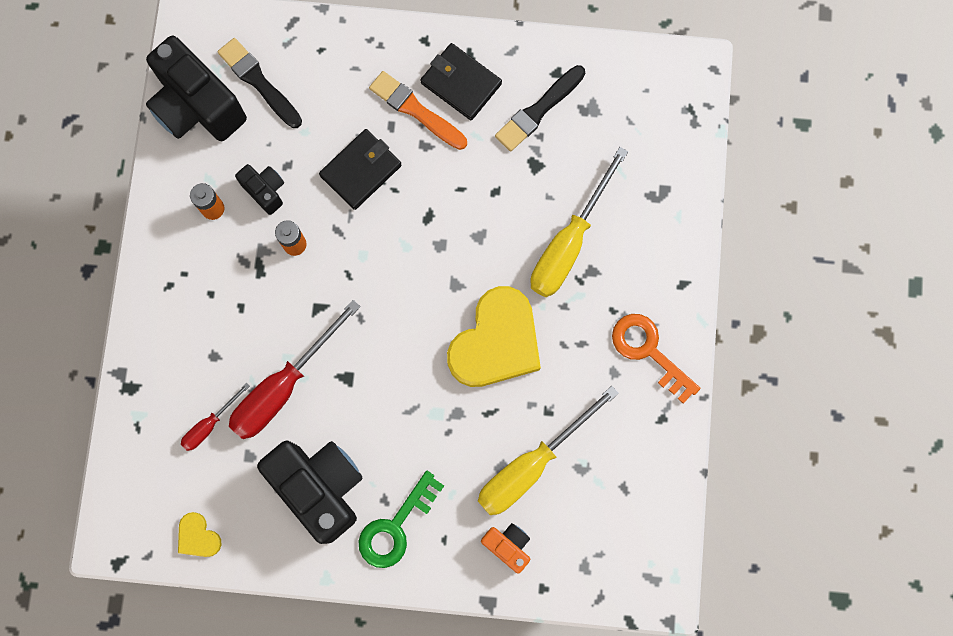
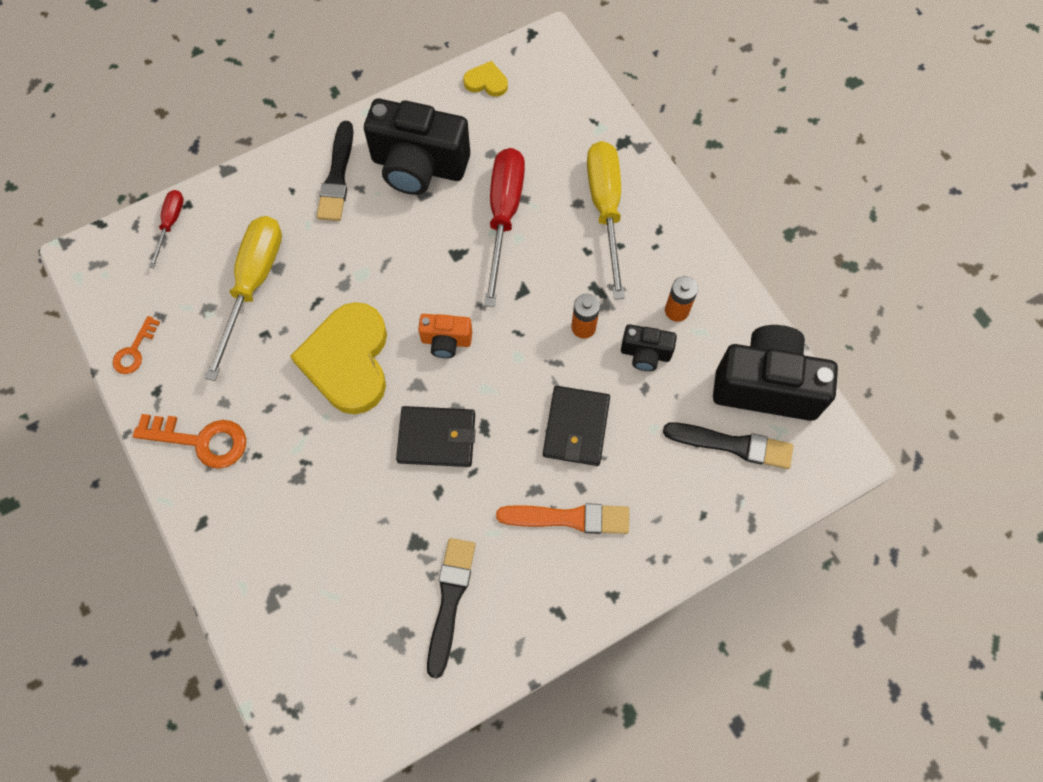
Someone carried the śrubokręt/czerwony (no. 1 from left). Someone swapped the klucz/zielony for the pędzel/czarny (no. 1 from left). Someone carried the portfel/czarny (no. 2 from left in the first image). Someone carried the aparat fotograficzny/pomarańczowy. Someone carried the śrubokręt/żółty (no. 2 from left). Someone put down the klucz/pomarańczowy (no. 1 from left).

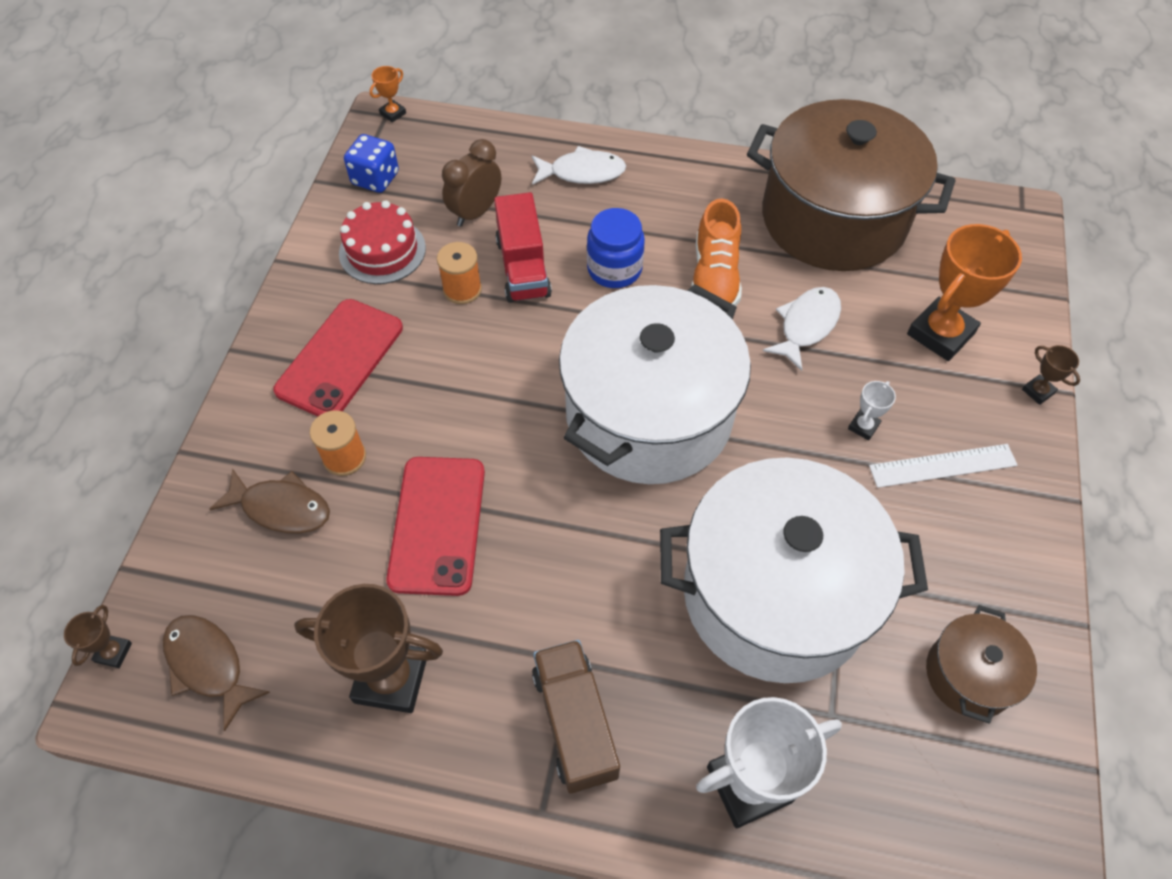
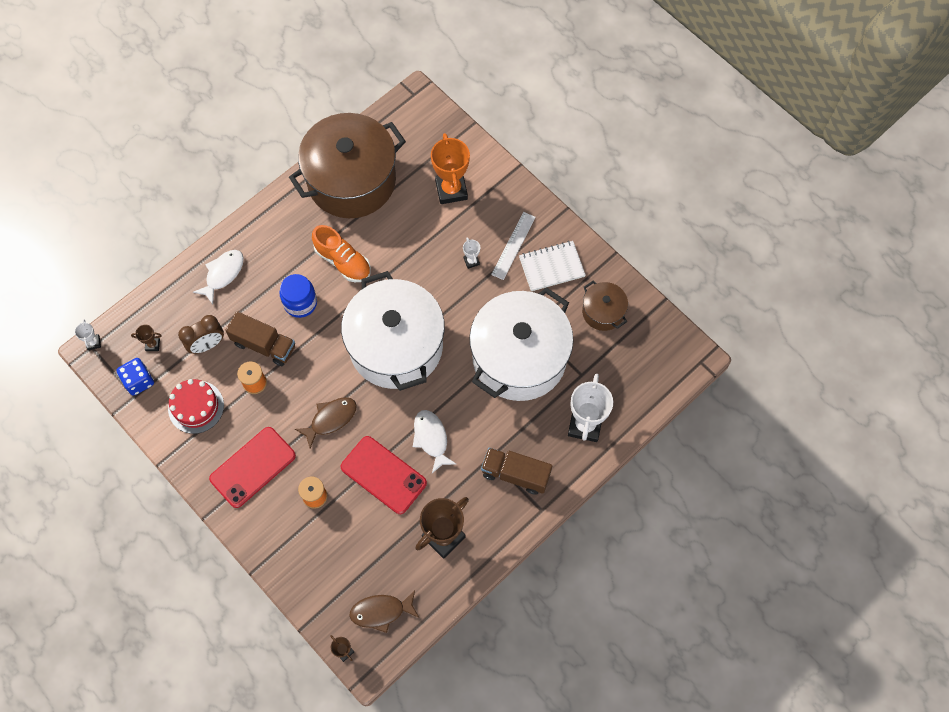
Someone carried the ryba/brązowy (no. 2 from left in the first image). Someone rotated the telefon/czerwony (no. 1 from left) by 75 degrees clockwise. Someone repainted the puchar/pomarańczowy (no. 1 from left), which became the puchar/biały (no. 1 from left). Someone rotated the budzik/brązowy by 105 degrees counterclockwise. Someone repainted the ciężarówka/czerwony, which became the ciężarówka/brązowy (no. 1 from left). Someone carried the ryba/biały (no. 2 from left). Someone carried the puchar/brązowy (no. 3 from left in the first image). Someone put down the zeszyt/biały.

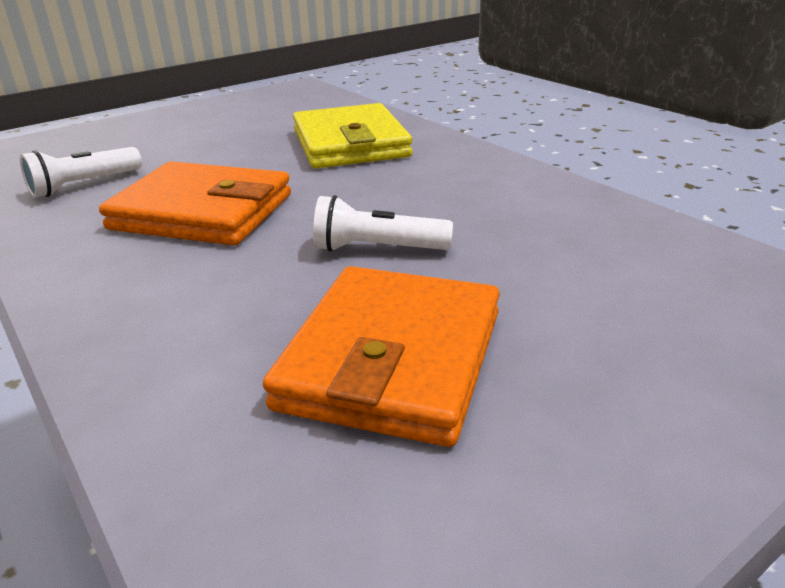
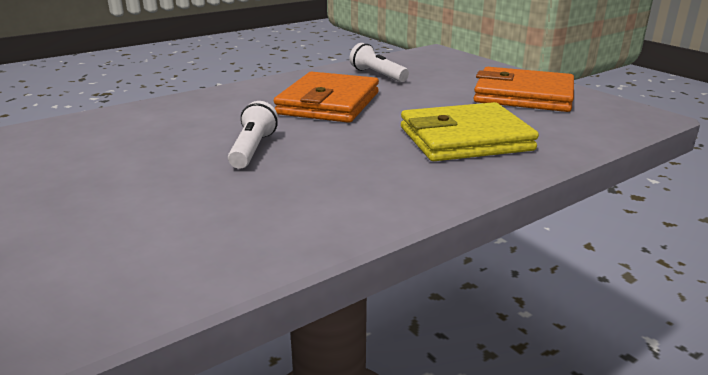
Someone carried the portfel/pomarańczowy (no. 2 from left).

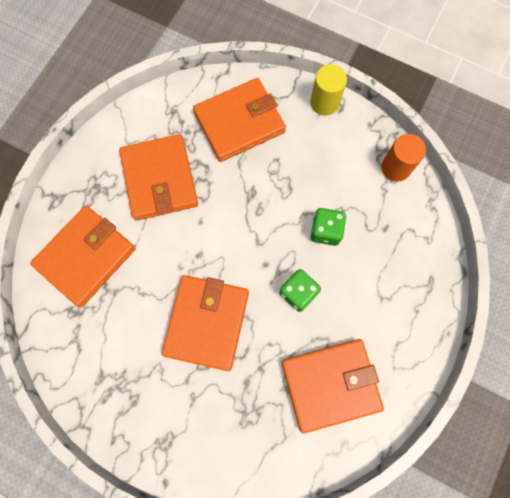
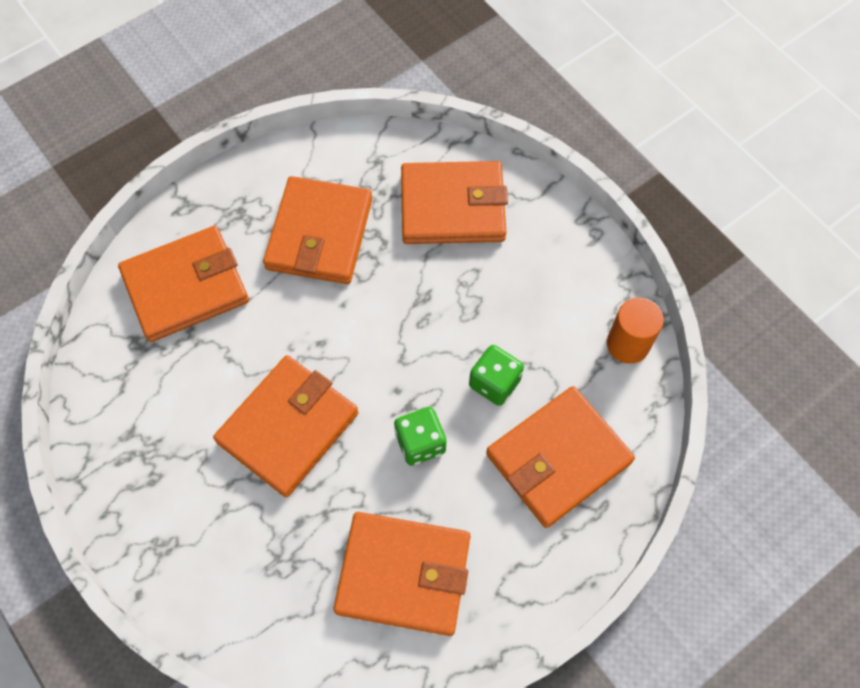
Someone took away the walec/żółty. Someone put down the portfel/pomarańczowy (no. 6 from left).

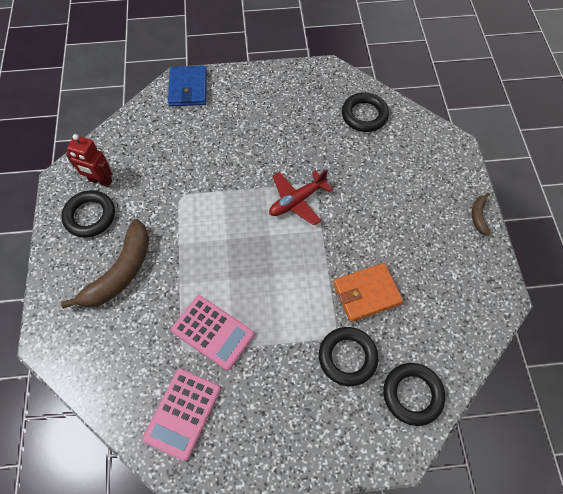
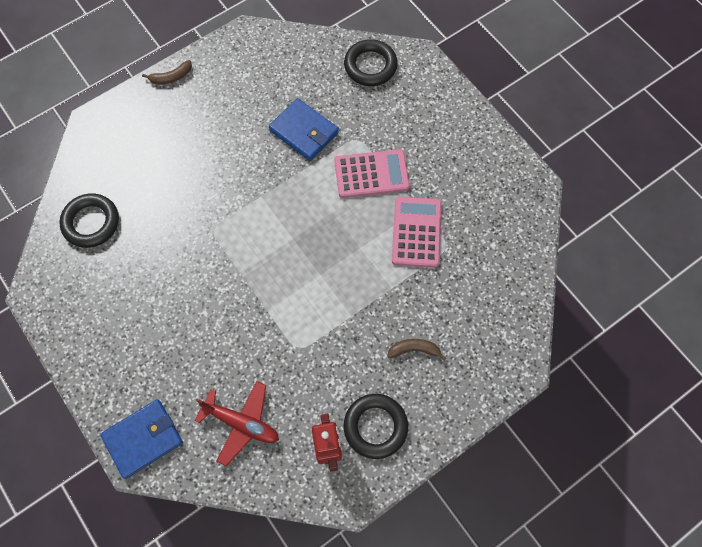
Someone scaled the banan/brązowy (no. 1 from left in the first image) by 0.46. Someone carried the kalkulator/różowy (no. 1 from left). Someone carried the samolot/czerwony. Someone took away the pierścień/czarny (no. 2 from left). Someone repainted the portfel/pomarańczowy, which became the portfel/niebieski (no. 2 from left).

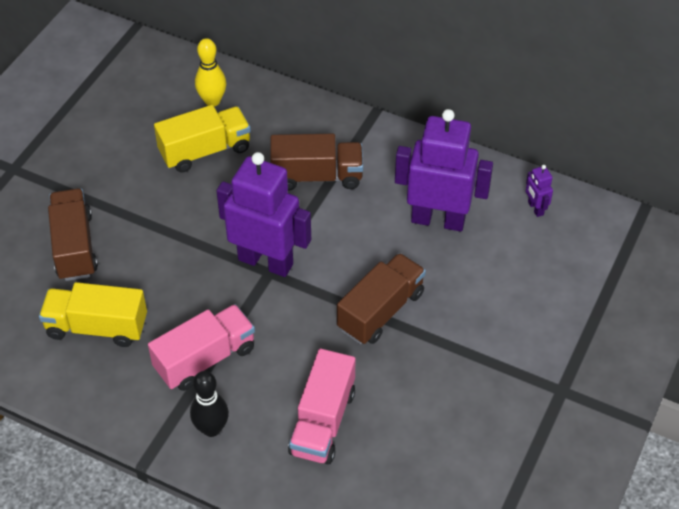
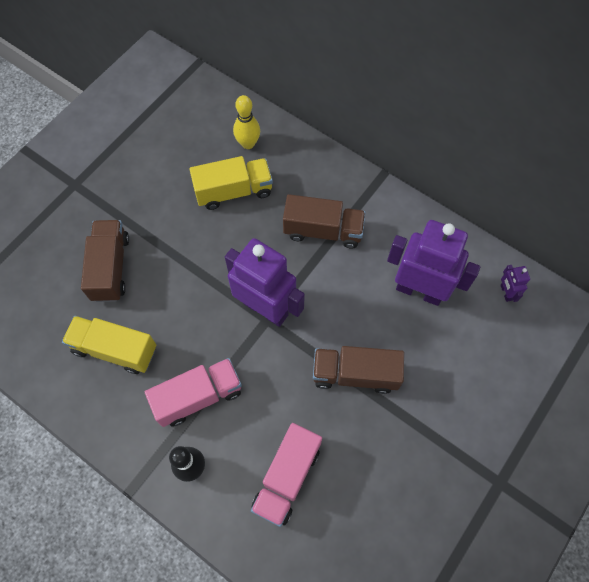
Someone rotated the ciężarówka/brązowy (no. 3 from left) by 135 degrees counterclockwise.

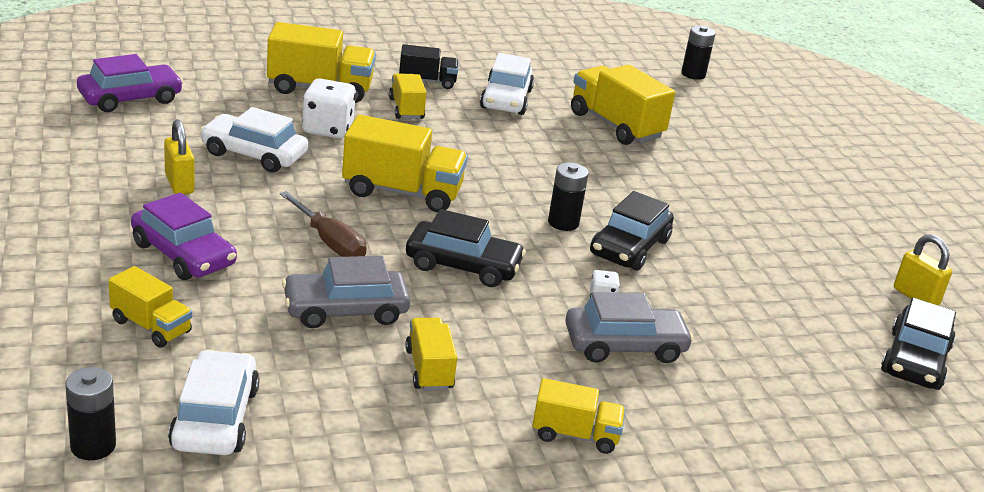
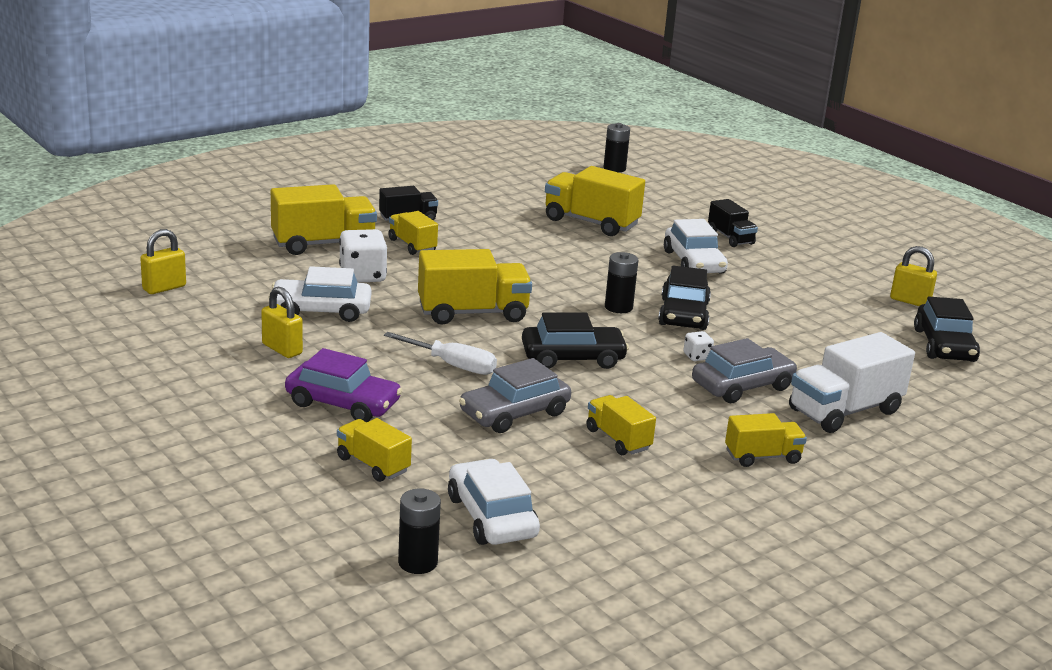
Someone swapped the samochód/fioletowy (no. 1 from left) for the kłódka/żółty (no. 1 from left). Someone rotated the ciężarówka/żółty (no. 1 from left in the first image) by 150 degrees counterclockwise. Someone repainted the śrubokręt/brązowy, which became the śrubokręt/biały. Someone carried the samochód/biały (no. 3 from left). Someone put down the ciężarówka/czarny (no. 2 from left). Someone put down the ciężarówka/biały.

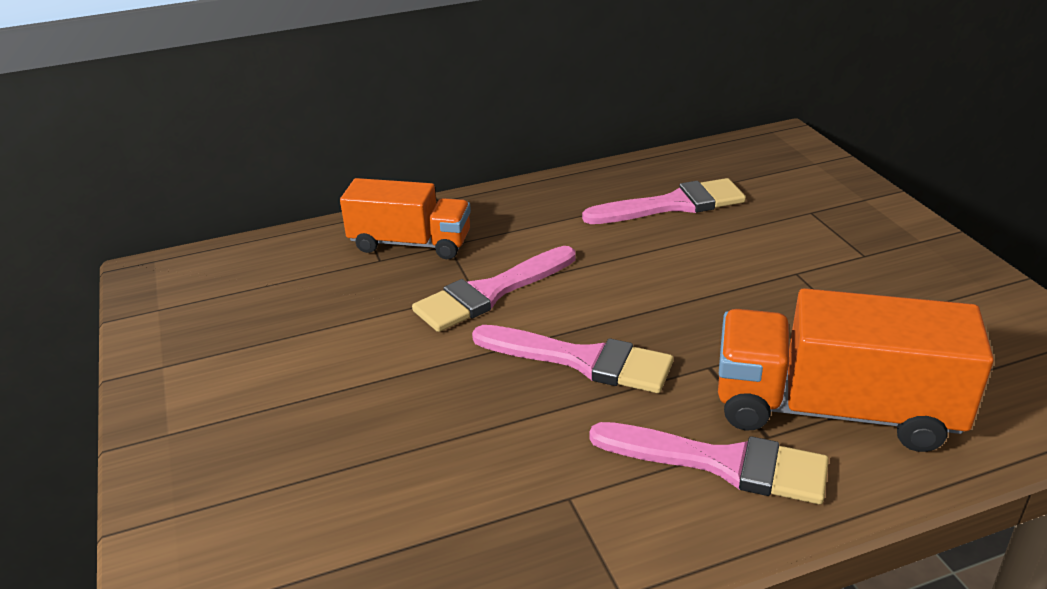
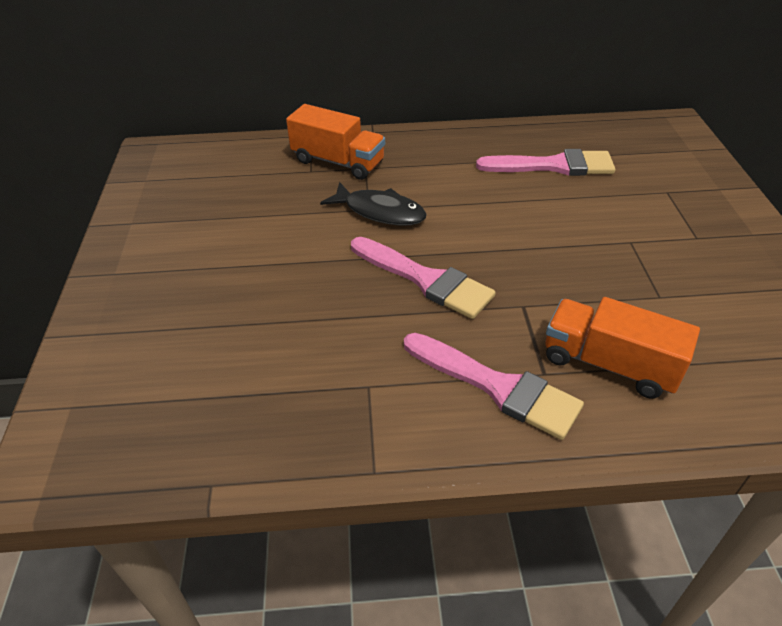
Someone swapped the pędzel/różowy (no. 1 from left) for the ryba/czarny. Someone scaled the ciężarówka/pomarańczowy (no. 2 from left) by 0.66.

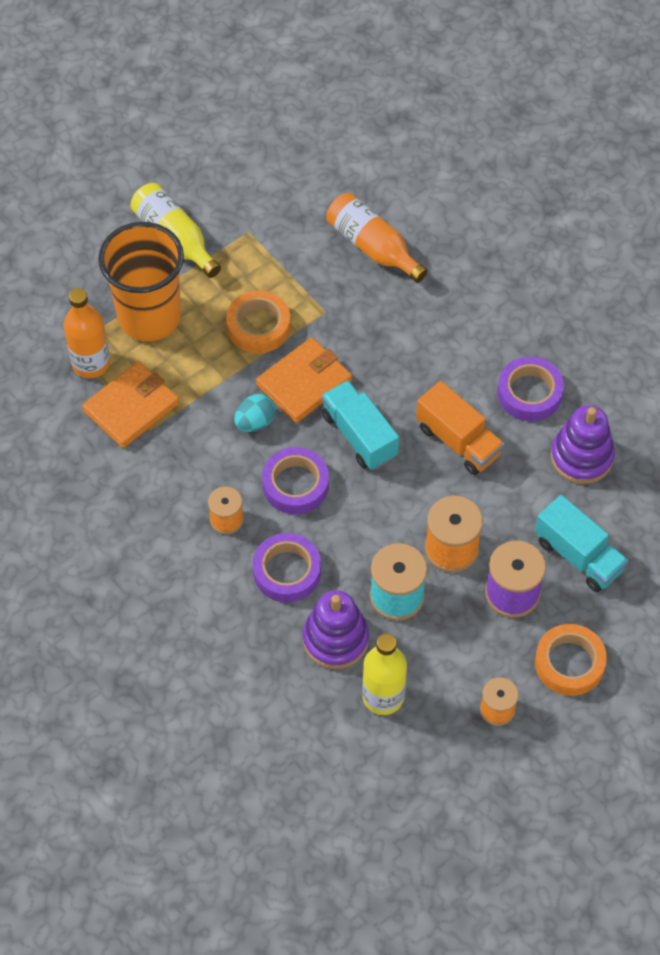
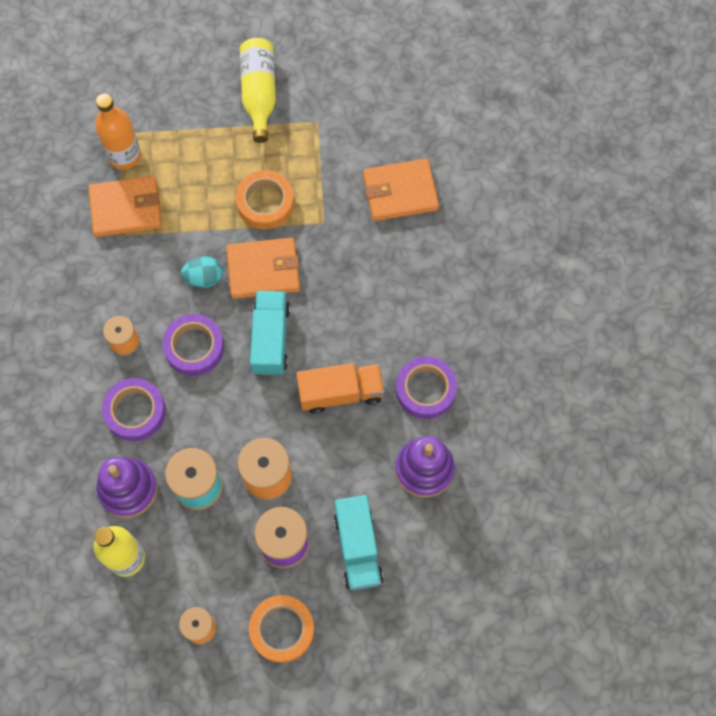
Someone took away the szklanka/pomarańczowy. Someone swapped the butelka/pomarańczowy (no. 2 from left) for the portfel/pomarańczowy (no. 3 from left). Someone rotated the ciężarówka/pomarańczowy by 90 degrees counterclockwise.

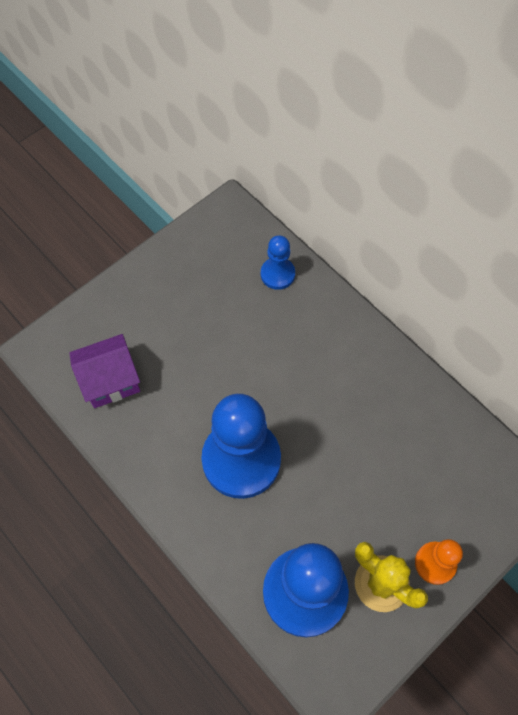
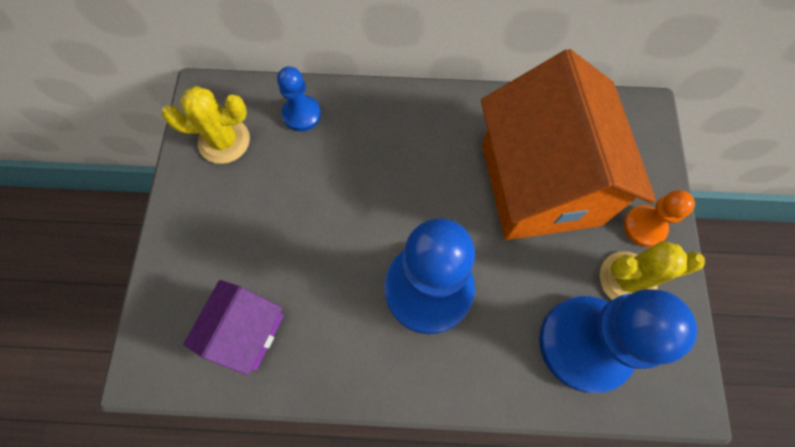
Someone put down the kaktus/żółty (no. 1 from left). Someone put down the domek/pomarańczowy.

